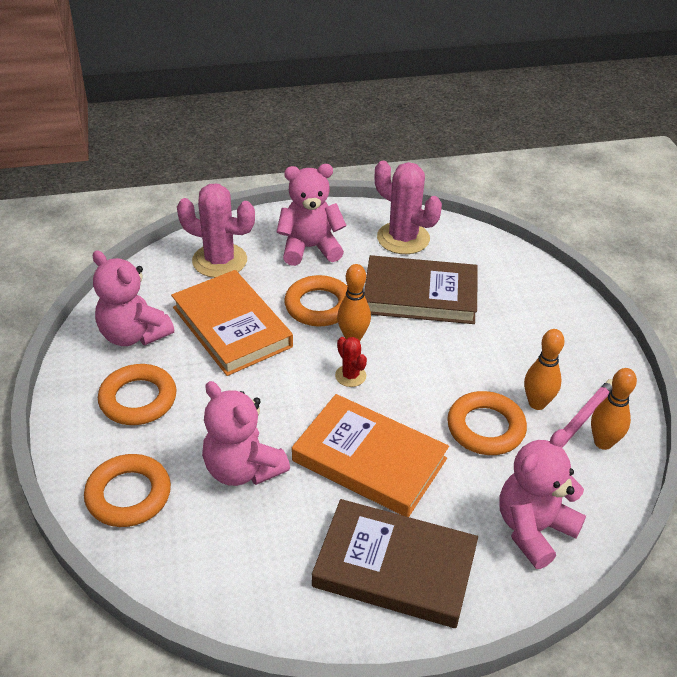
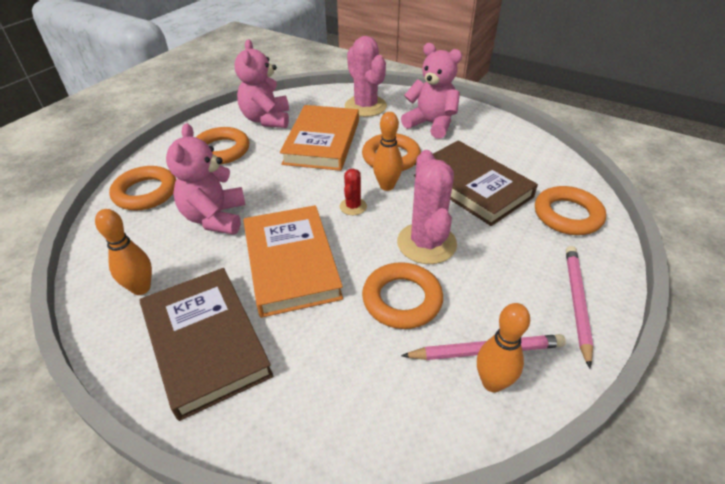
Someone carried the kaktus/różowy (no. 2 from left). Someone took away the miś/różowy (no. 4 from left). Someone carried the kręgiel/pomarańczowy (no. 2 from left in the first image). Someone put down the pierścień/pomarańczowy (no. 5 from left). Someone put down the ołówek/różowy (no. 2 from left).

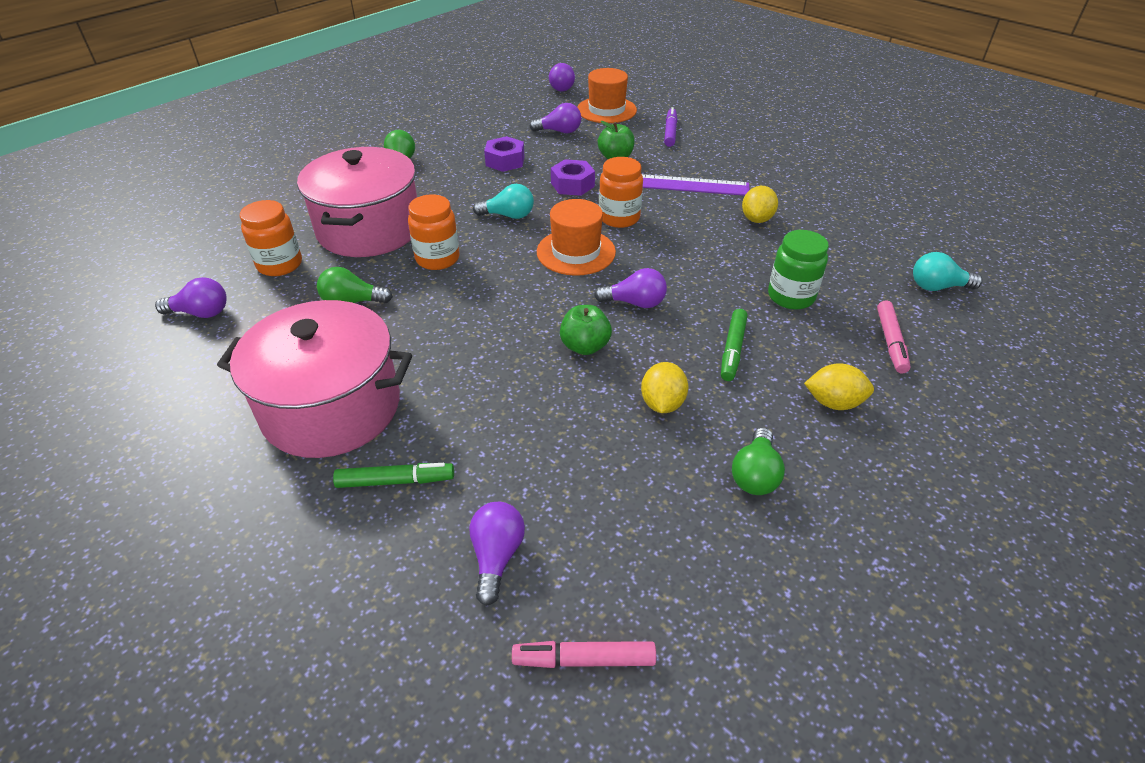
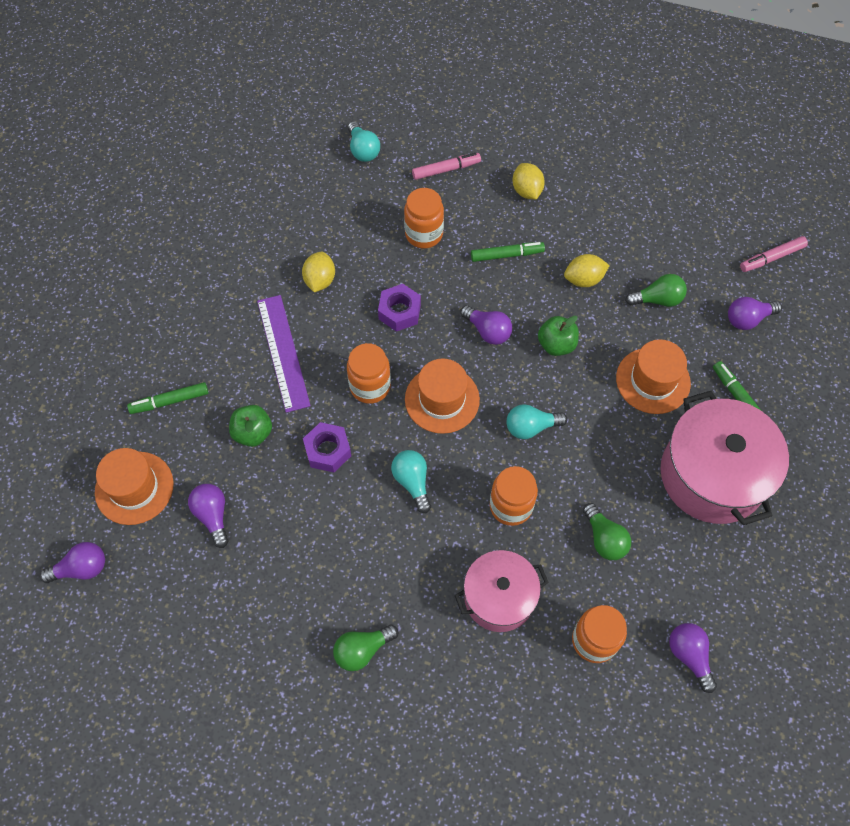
Someone scaled the garnek/różowy (no. 2 from left in the first image) by 0.63. Someone carried the nakrętka/fioletowy (no. 1 from left in the first image). Someone rotated the flamaster/różowy (no. 1 from left in the first image) by 90 degrees clockwise. Someone rotated the żarówka/fioletowy (no. 5 from left in the first image) by 150 degrees clockwise. Someone repainted the flamaster/fioletowy, which became the flamaster/zielony (no. 1 from left). Someone carried the żarówka/zielony (no. 3 from left). Someone rotated the cytryna/żółty (no. 2 from left in the first image) by 75 degrees counterclockwise. Someone repainted the słoik/zielony, which became the słoik/pomarańczowy (no. 2 from left). Someone put down the żarówka/turkusowy (no. 3 from left). Someone put down the kapelusz/pomarańczowy (no. 3 from left).

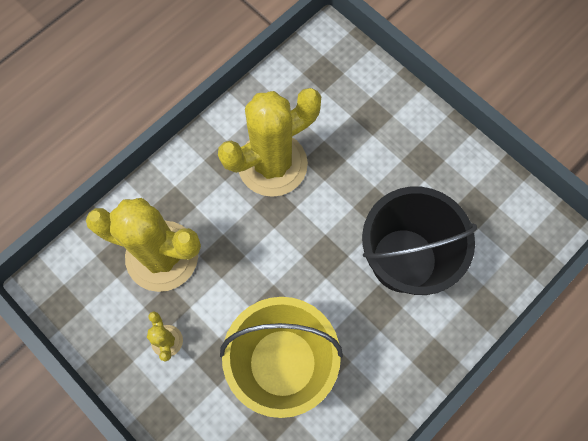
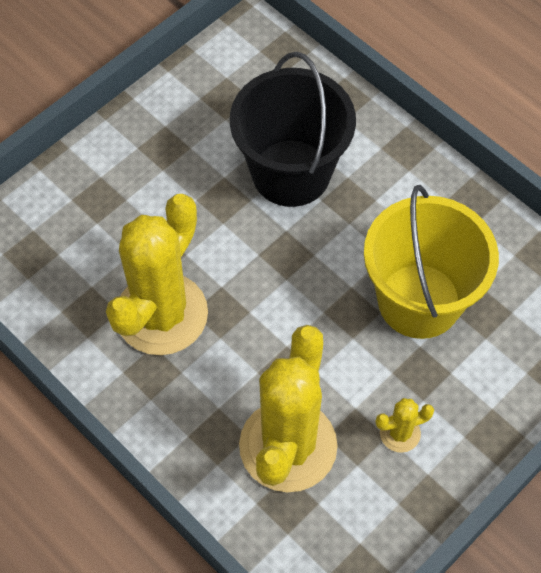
Someone rotated the kaktus/żółty (no. 3 from left in the first image) by 60 degrees clockwise.

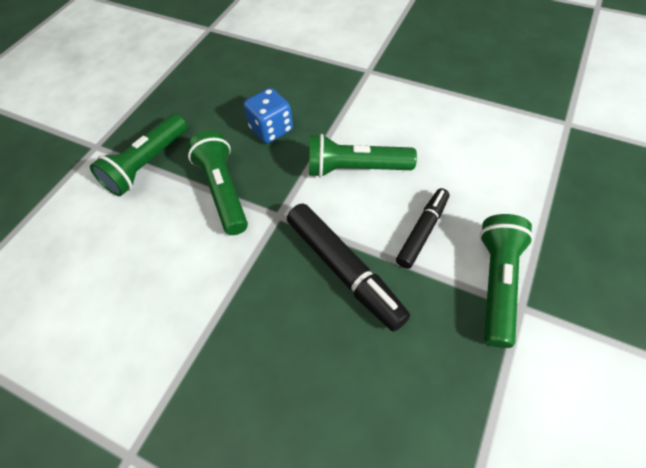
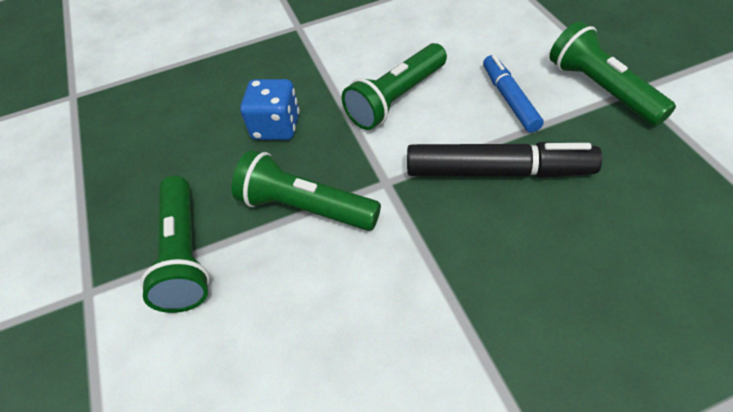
Someone repainted the flamaster/czarny (no. 2 from left), which became the flamaster/niebieski.

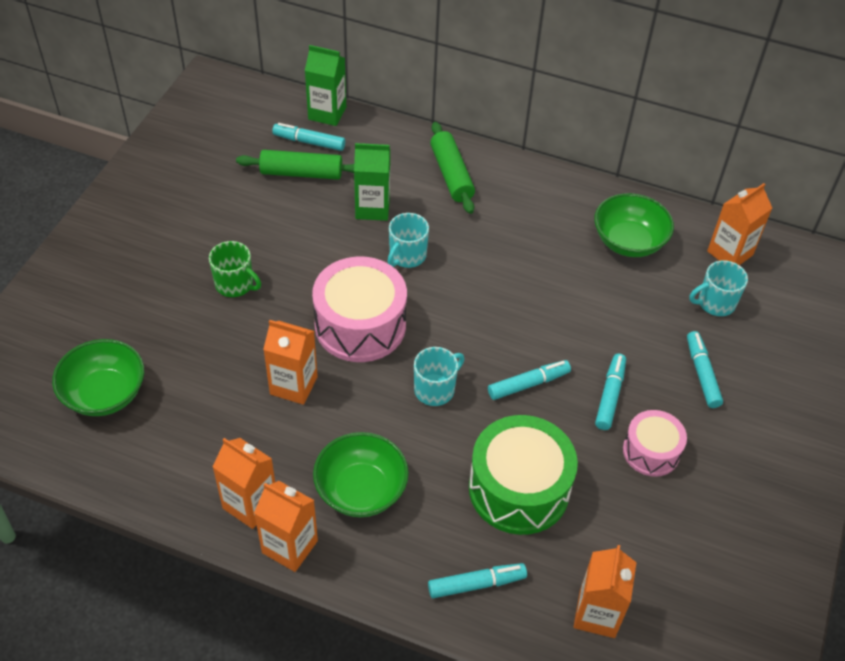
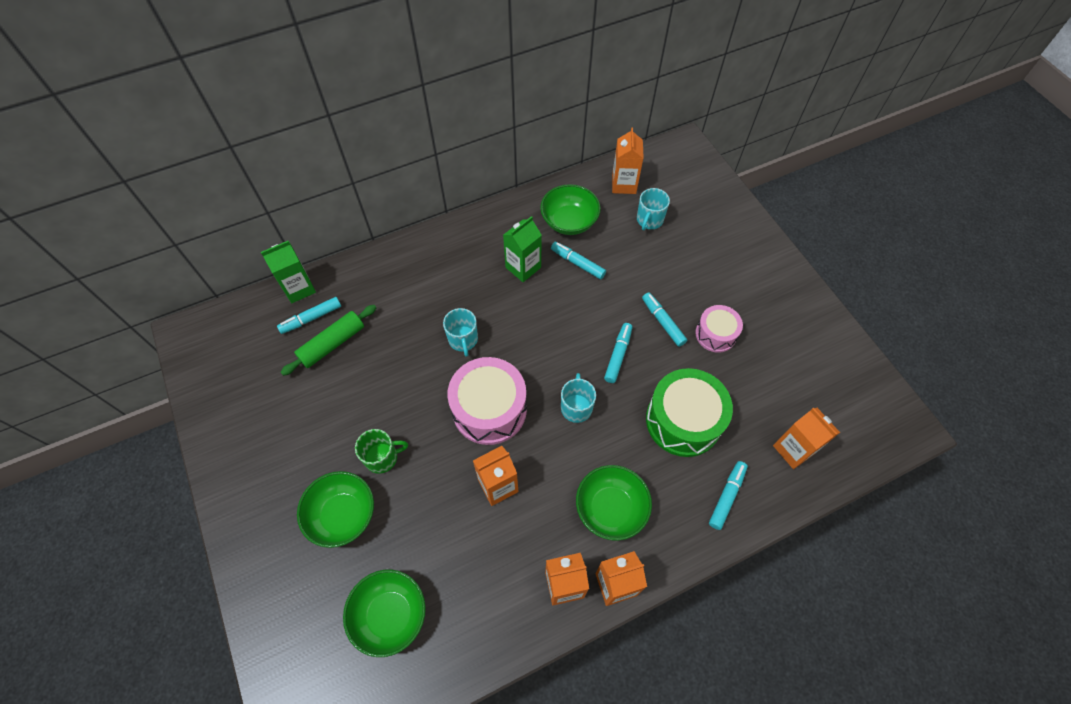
Someone carried the karton mleka/zielony (no. 2 from left). Someone took away the wałek do ciasta/zielony (no. 2 from left). Someone carried the flamaster/turkusowy (no. 5 from left in the first image). Someone put down the miska/zielony (no. 1 from left).

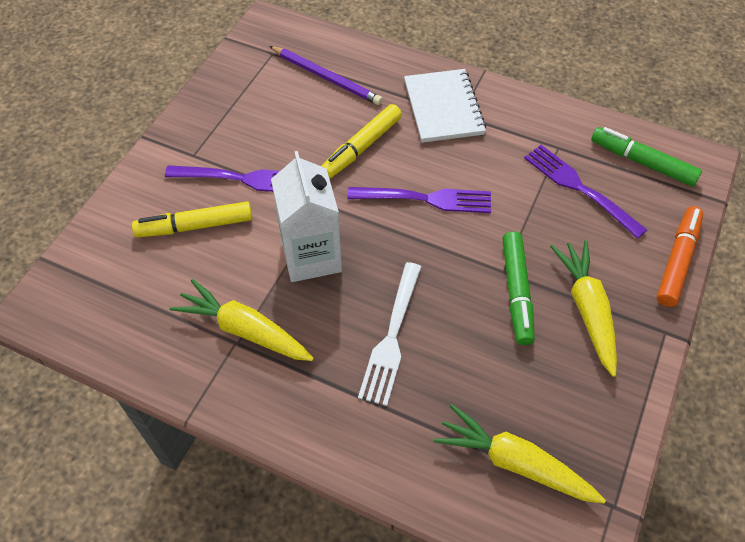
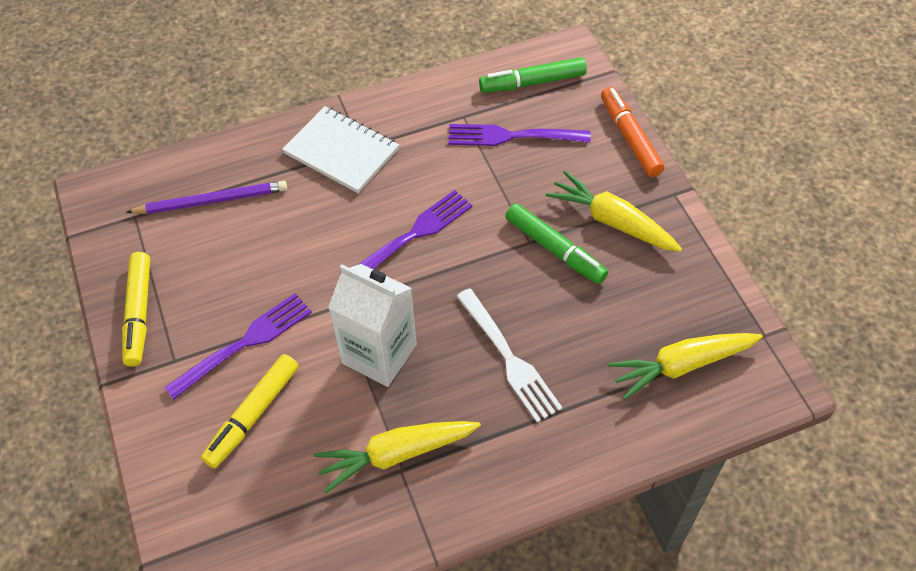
Someone carried the flamaster/żółty (no. 2 from left in the first image).

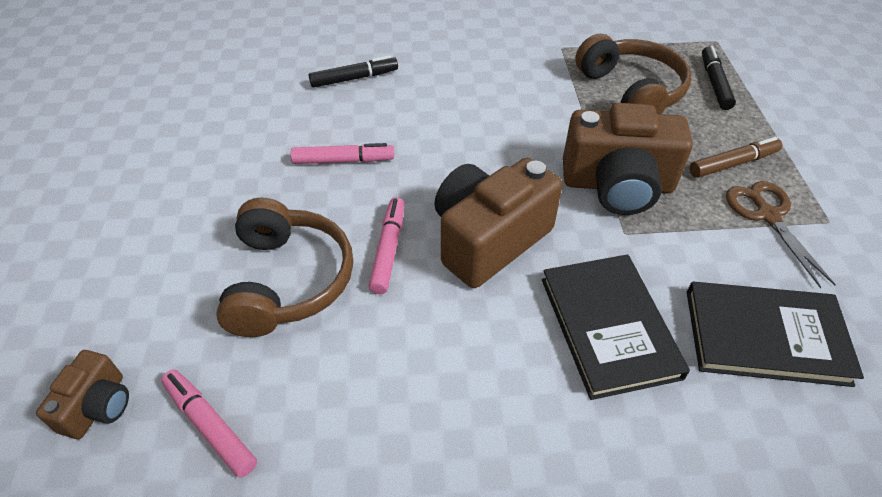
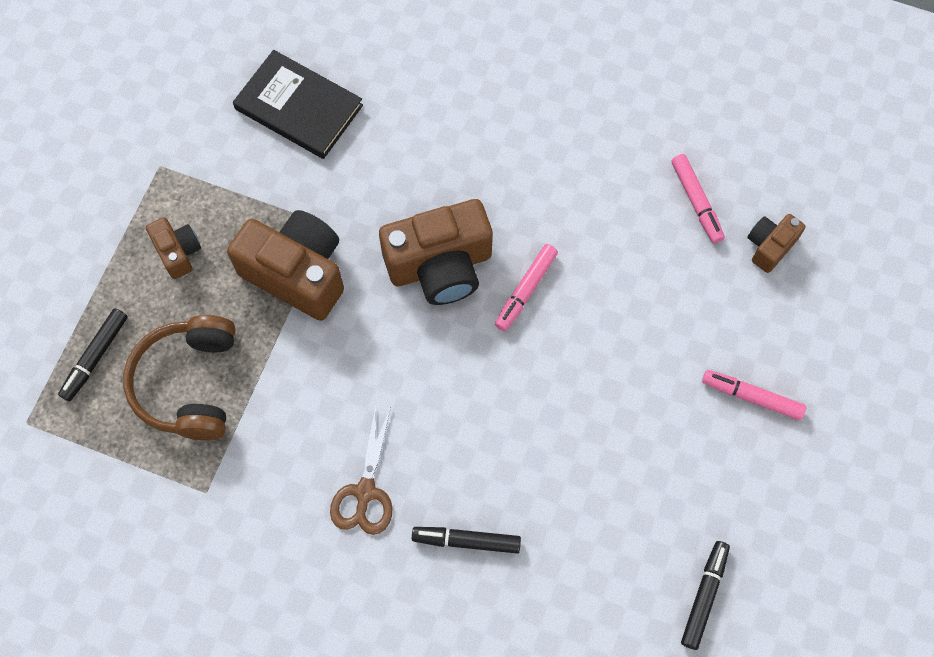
Someone took away the słuchawki/brązowy (no. 1 from left). Someone carried the flamaster/różowy (no. 2 from left in the first image). Someone took away the książka/czarny (no. 1 from left). Someone swapped the flamaster/brązowy for the aparat fotograficzny/brązowy (no. 1 from left). Someone carried the nożyczki/brązowy. Someone put down the flamaster/czarny (no. 3 from left).

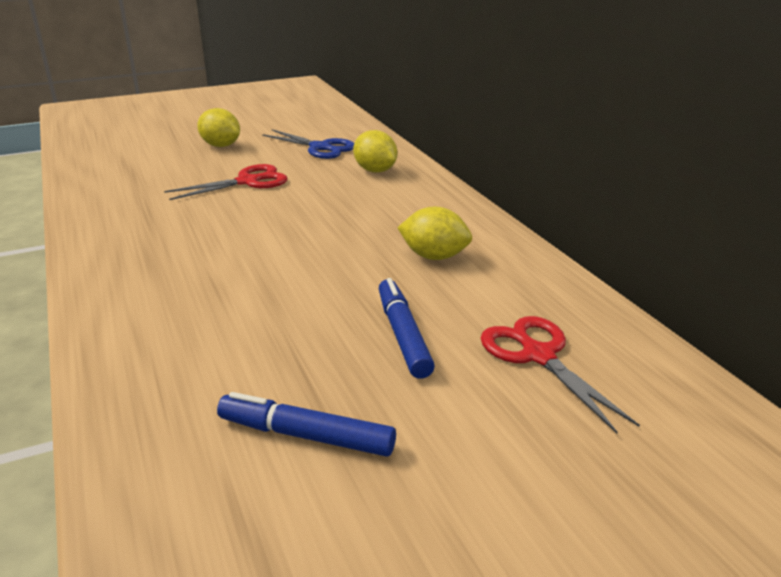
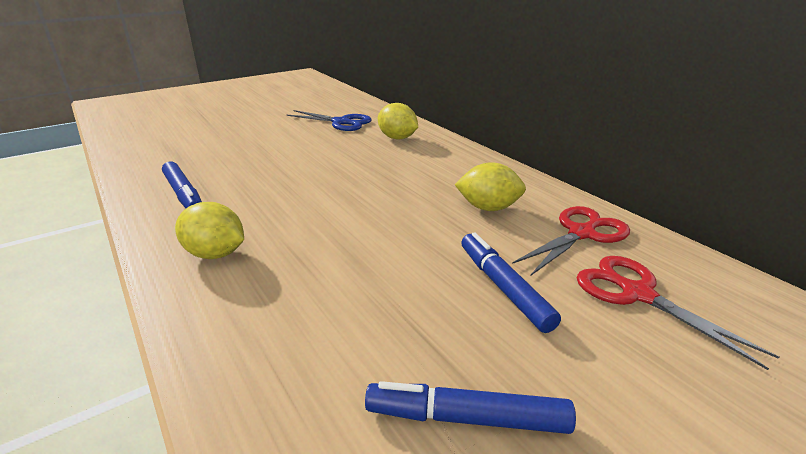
Someone carried the nożyczki/czerwony (no. 1 from left). Someone carried the cytryna/żółty (no. 1 from left). Someone put down the flamaster/niebieski (no. 1 from left).

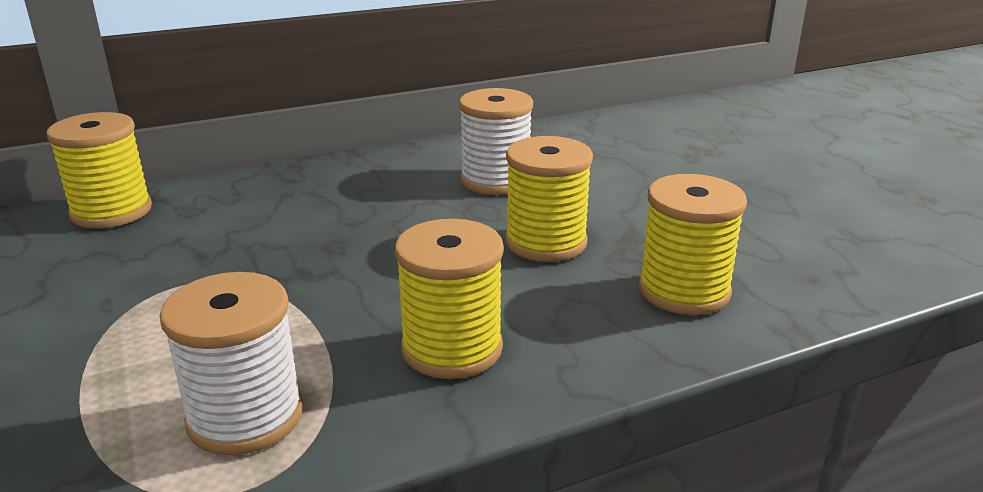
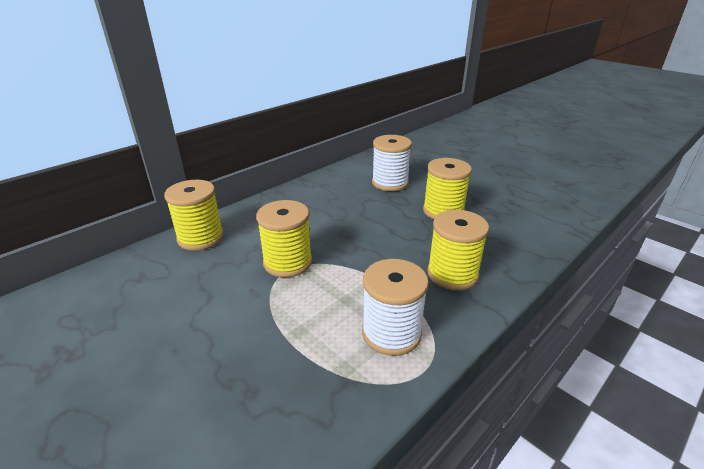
Someone carried the szpulka/żółty (no. 4 from left in the first image).

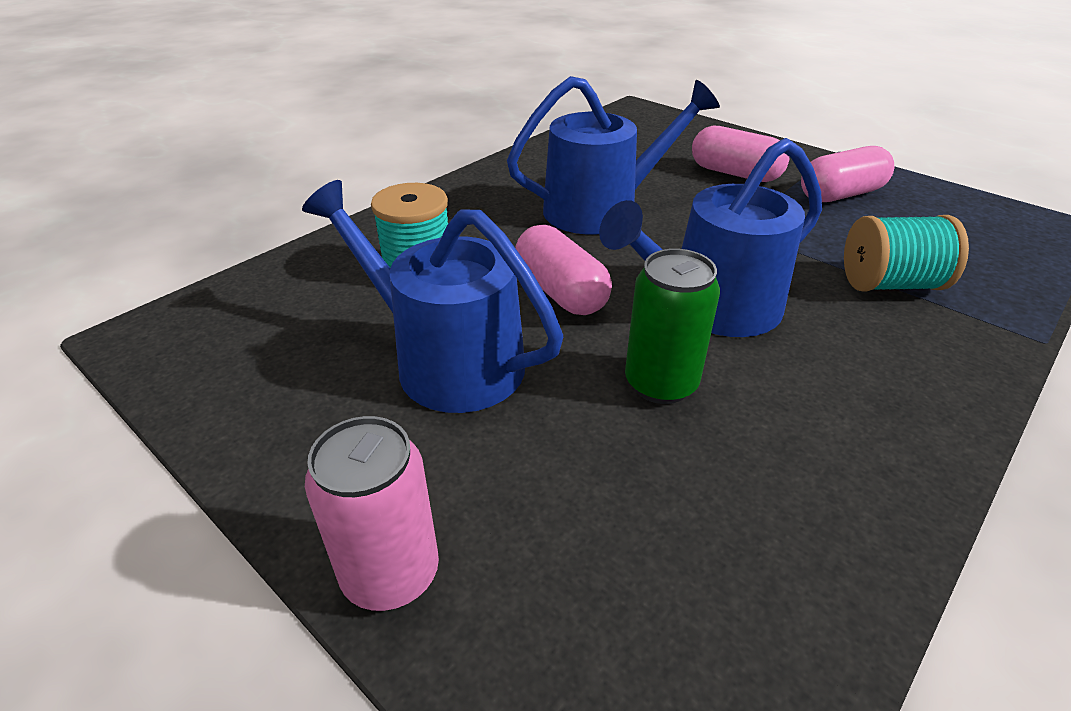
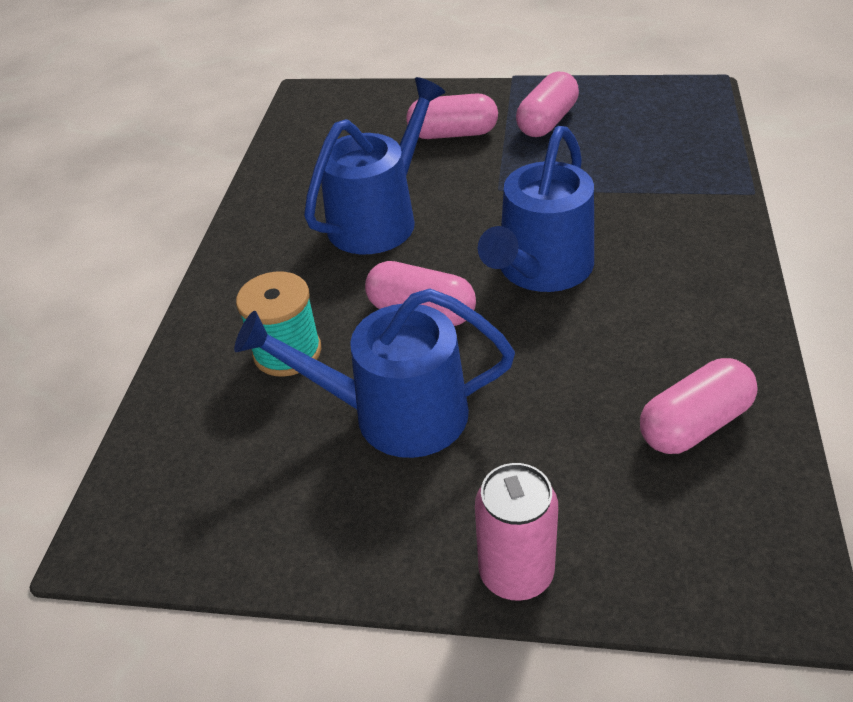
Someone took away the puszka/zielony. Someone took away the szpulka/turkusowy (no. 2 from left). Someone put down the kapsułka/różowy (no. 4 from left).

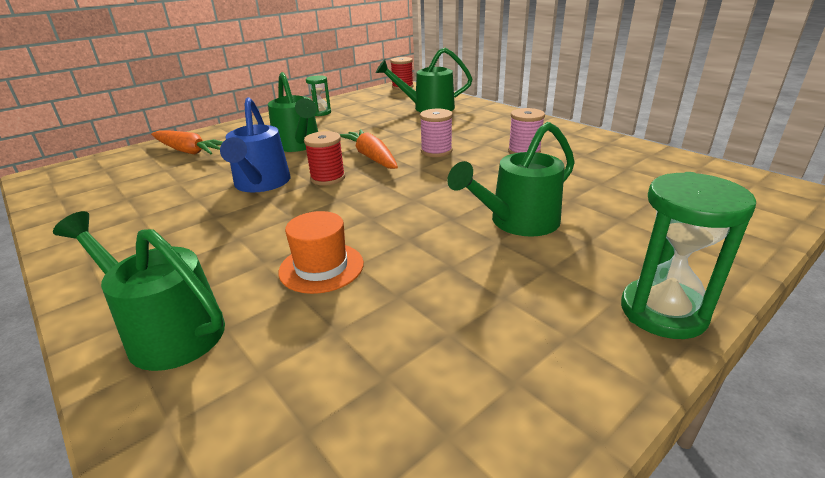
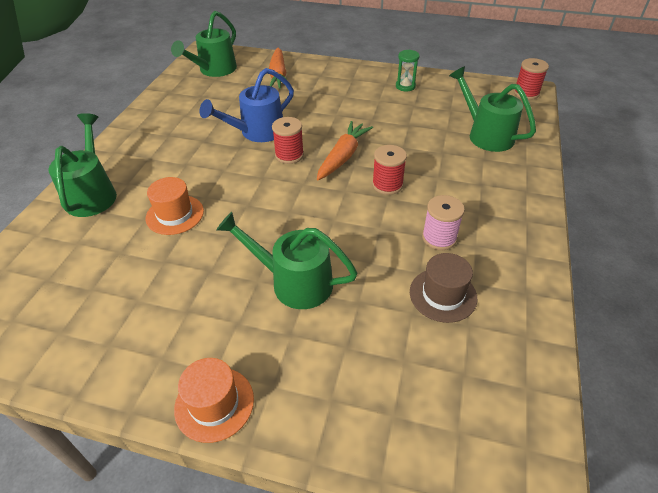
Someone carried the konewka/zielony (no. 2 from left). Someone repainted the szpulka/różowy (no. 1 from left), which became the szpulka/czerwony (no. 2 from left). Someone swapped the klepsydra/zielony (no. 2 from left) for the kapelusz/pomarańczowy (no. 2 from left). Someone put down the kapelusz/brązowy.

